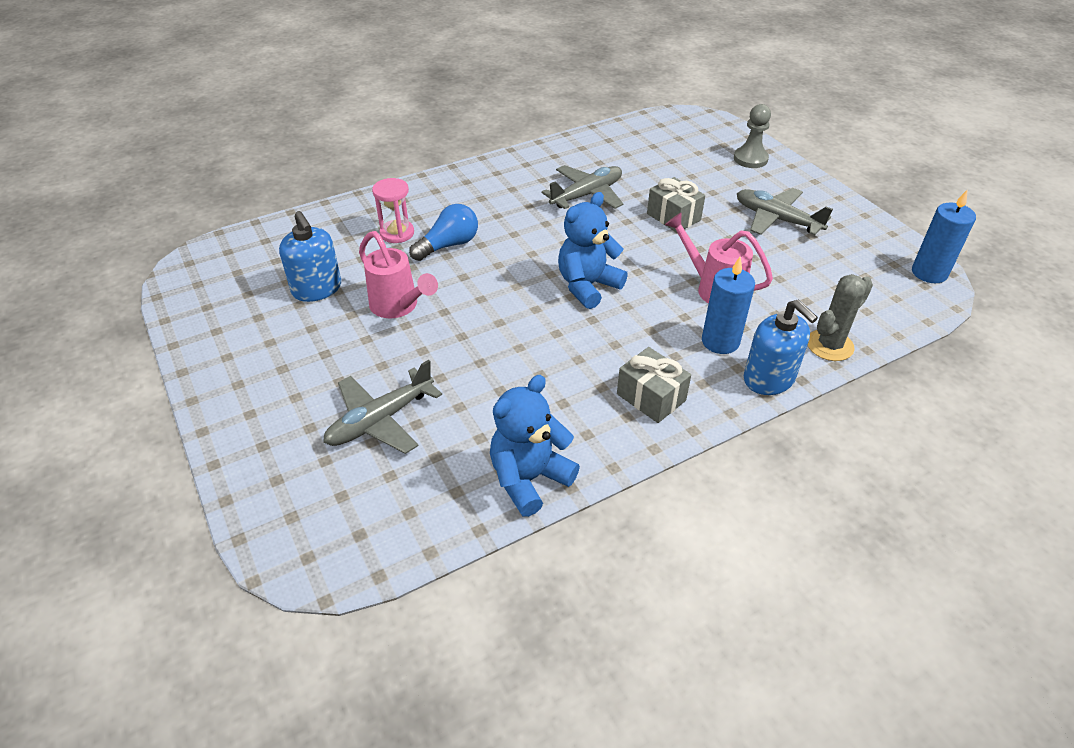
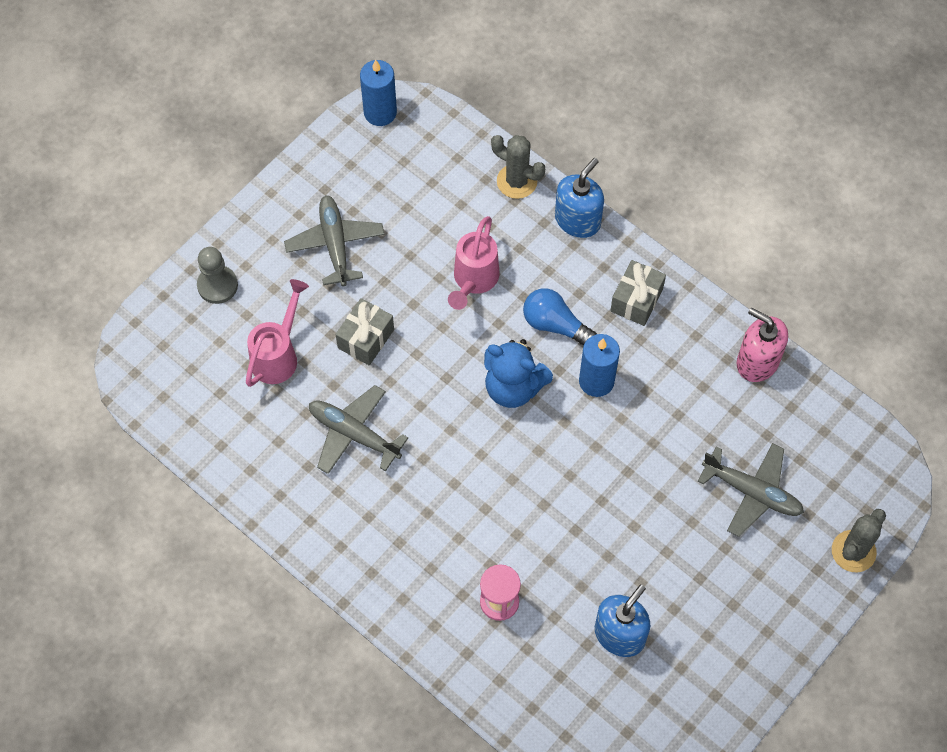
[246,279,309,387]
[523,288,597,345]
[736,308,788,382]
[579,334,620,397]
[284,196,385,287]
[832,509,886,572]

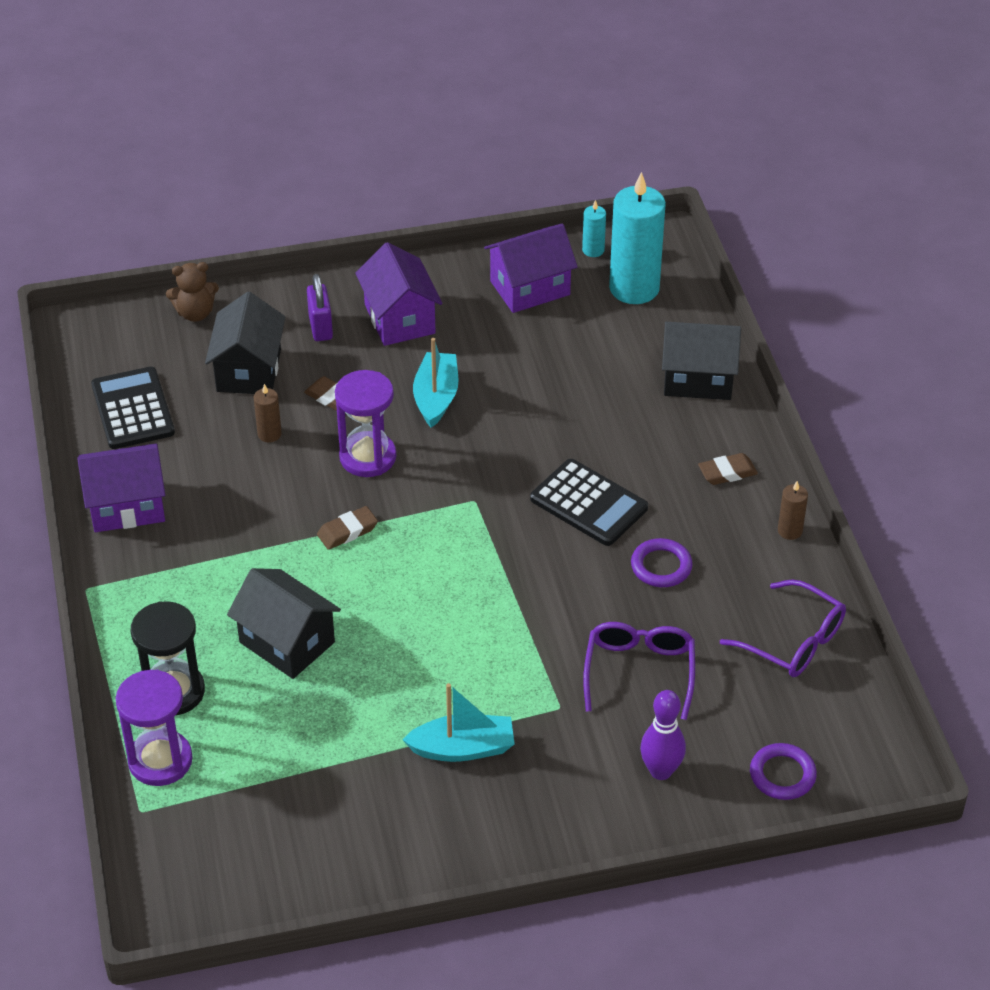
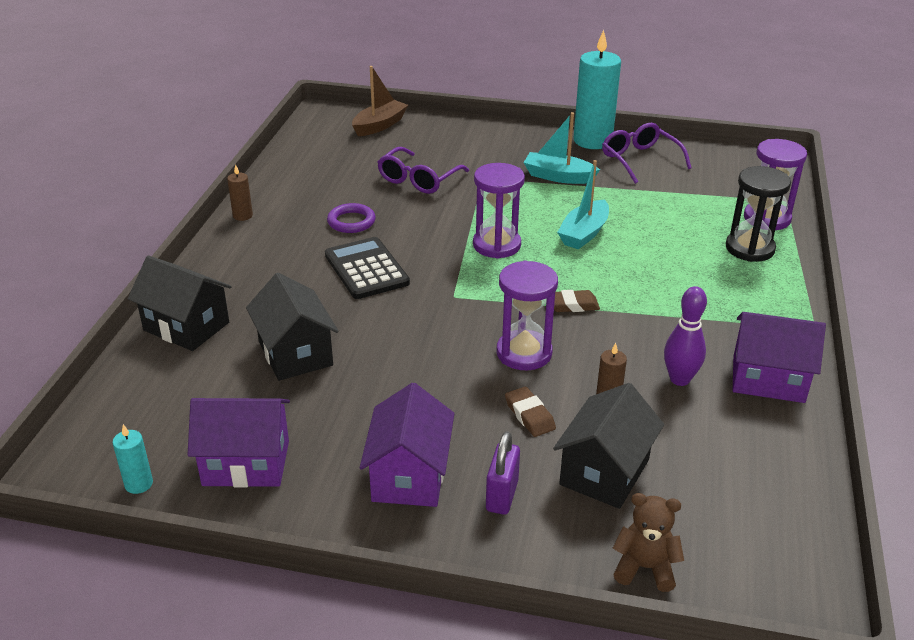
[91,367,175,449] (first image)
[246,273,339,381]
[557,160,609,249]
[573,30,621,149]
[664,286,707,386]
[698,453,758,485] (first image)
[602,123,692,184]
[352,66,408,136]
[473,163,525,259]

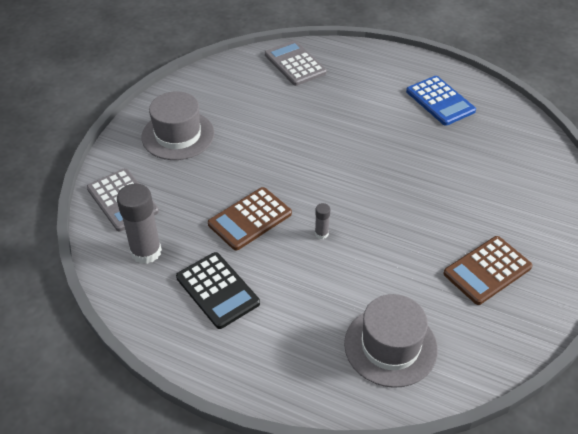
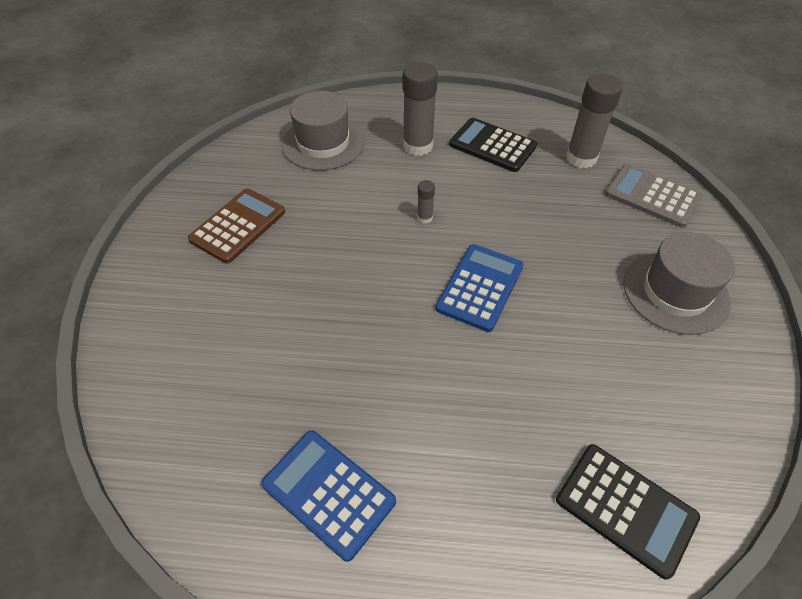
[208,187,292,251] (first image)
[556,444,700,580]
[403,62,438,156]
[435,244,523,332]

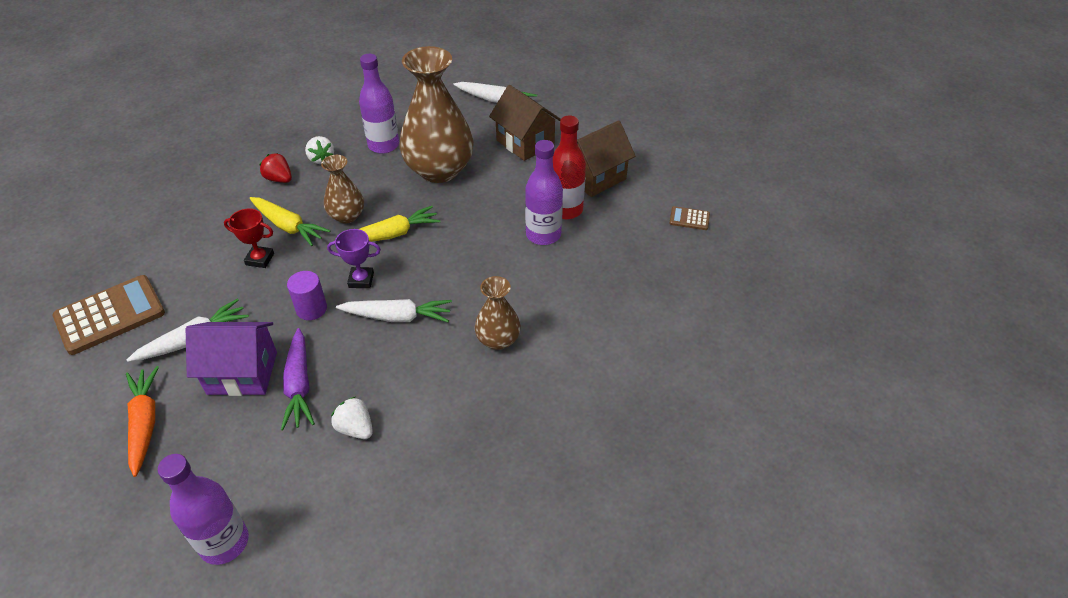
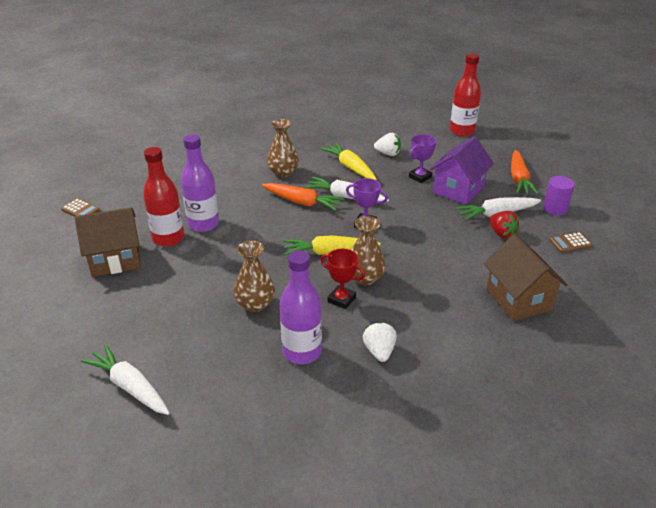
[549,232,593,253]
[450,53,481,136]
[430,136,494,205]
[321,249,365,309]
[320,143,377,180]
[489,211,519,238]
[409,134,436,183]
[543,176,575,215]
[374,133,401,156]
[233,241,275,312]
[484,234,568,321]
[262,183,344,211]

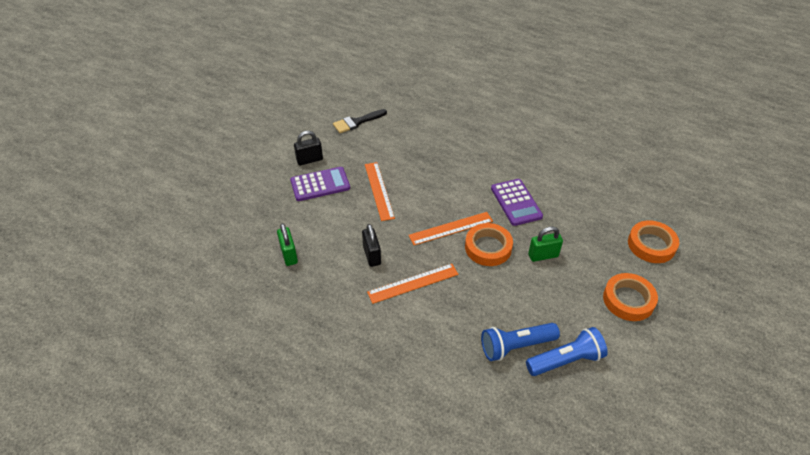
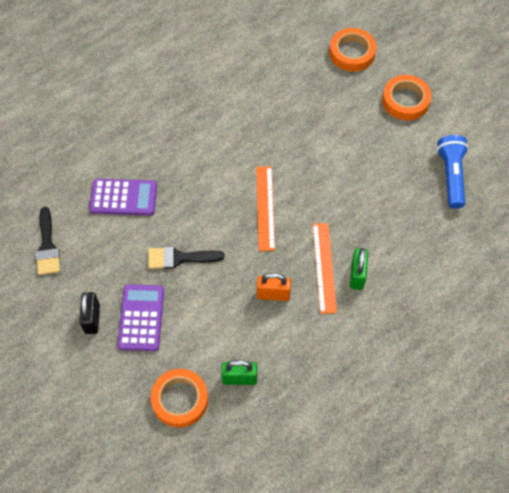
[257,273,291,301]
[148,246,225,269]
[151,369,208,427]
[481,323,560,361] (first image)
[89,179,157,215]
[350,248,368,290]

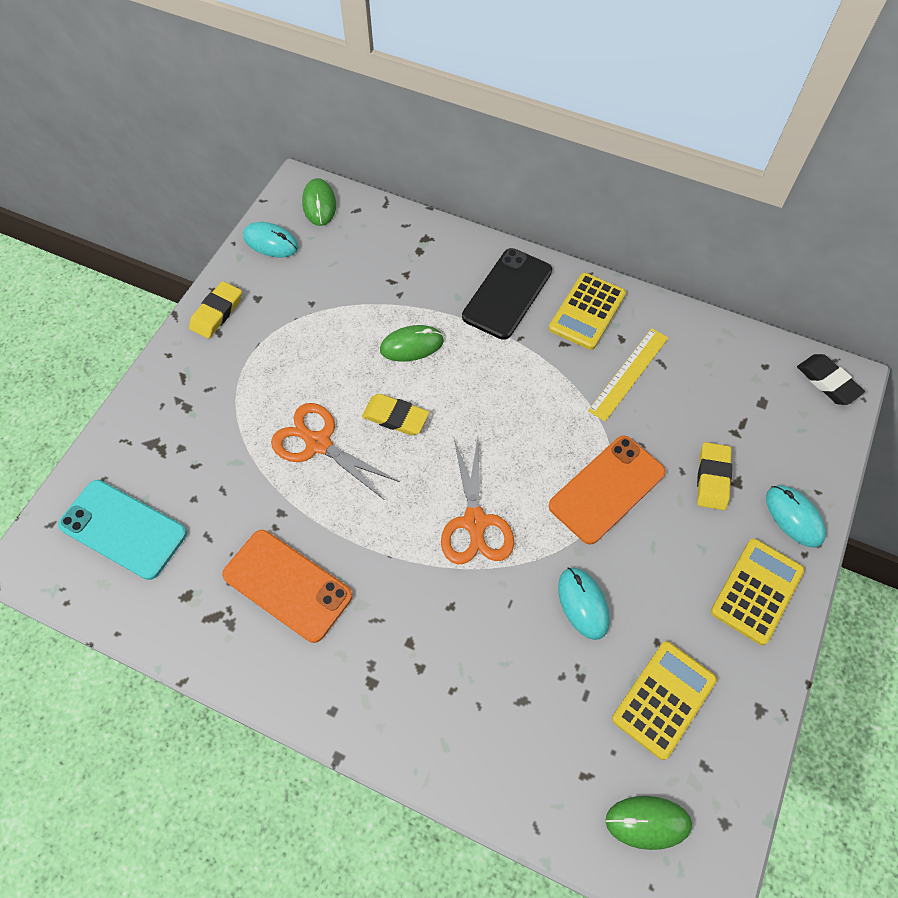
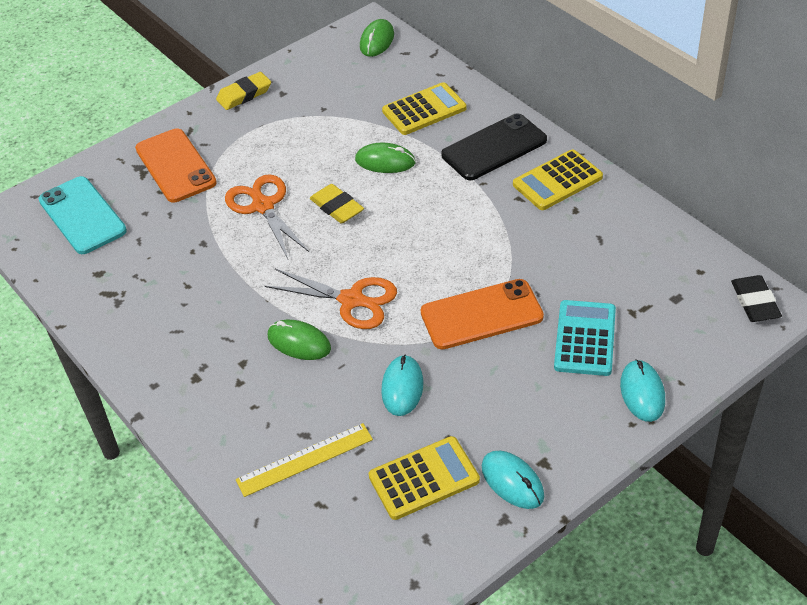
[135,128,217,203]
[482,451,544,509]
[265,269,397,329]
[236,423,373,497]
[268,320,331,360]
[554,300,616,376]
[382,82,466,135]

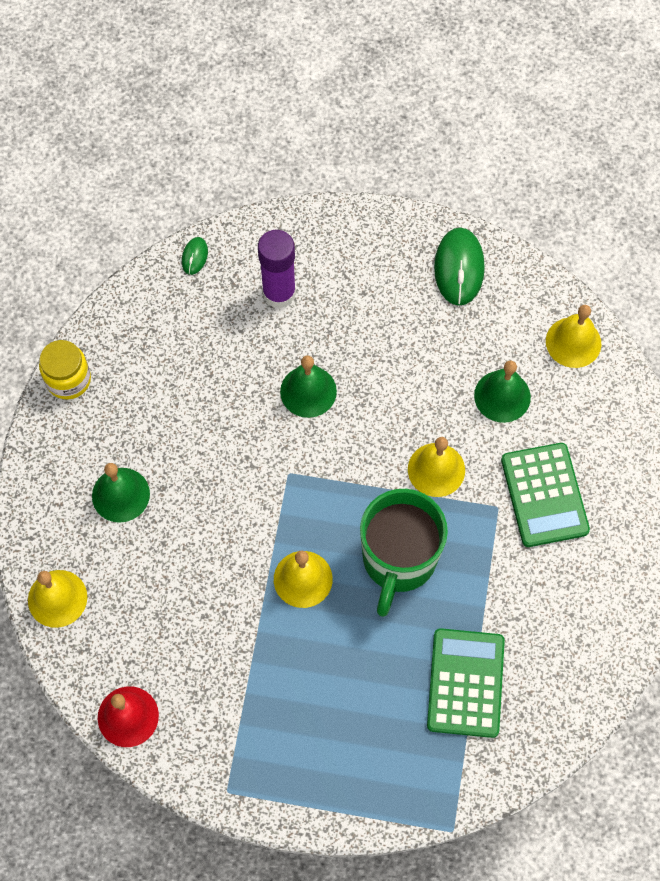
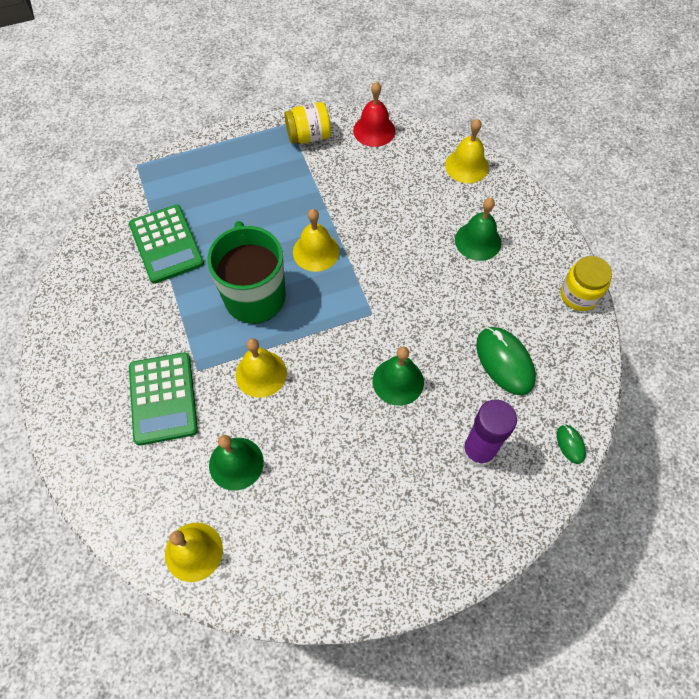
[476,327,536,395]
[129,352,198,446]
[284,102,331,144]

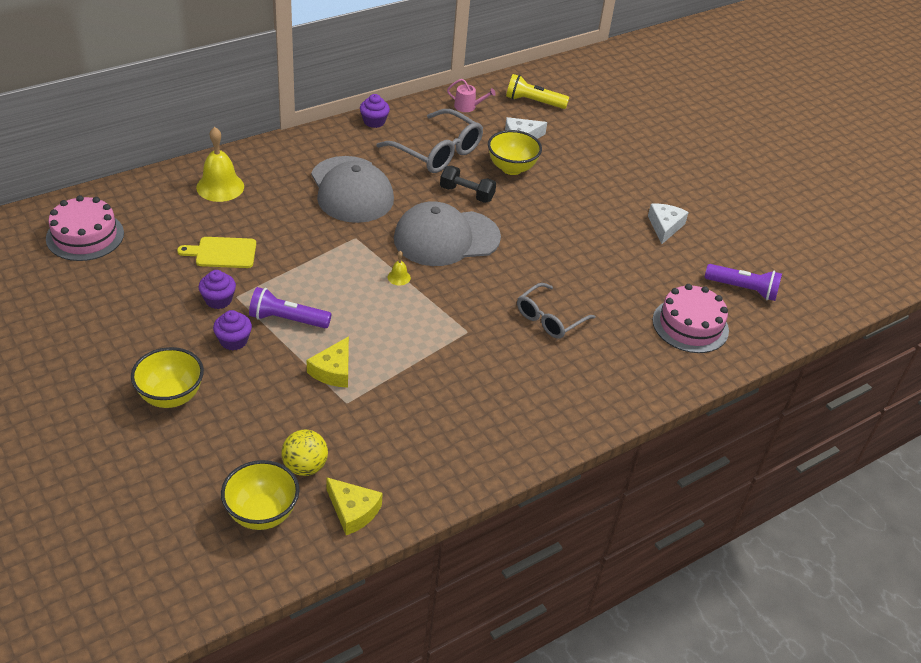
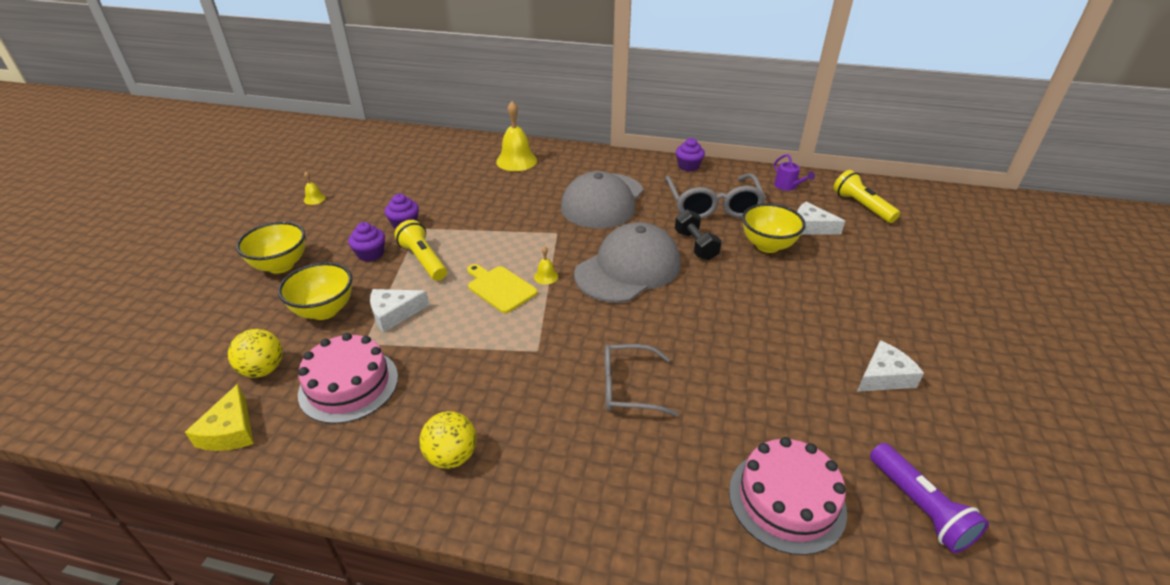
[298,333,398,424]
[467,264,537,313]
[278,262,352,320]
[394,220,447,281]
[370,289,429,332]
[574,222,681,303]
[774,154,815,191]
[304,171,326,205]
[420,411,477,469]

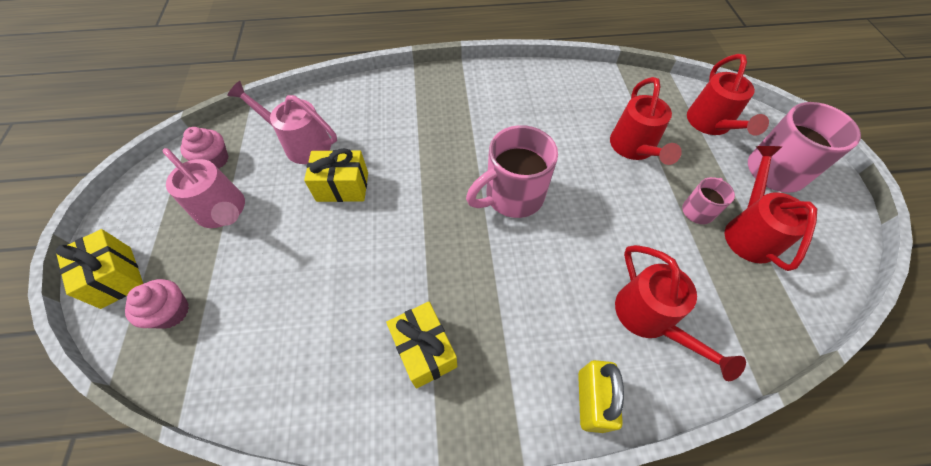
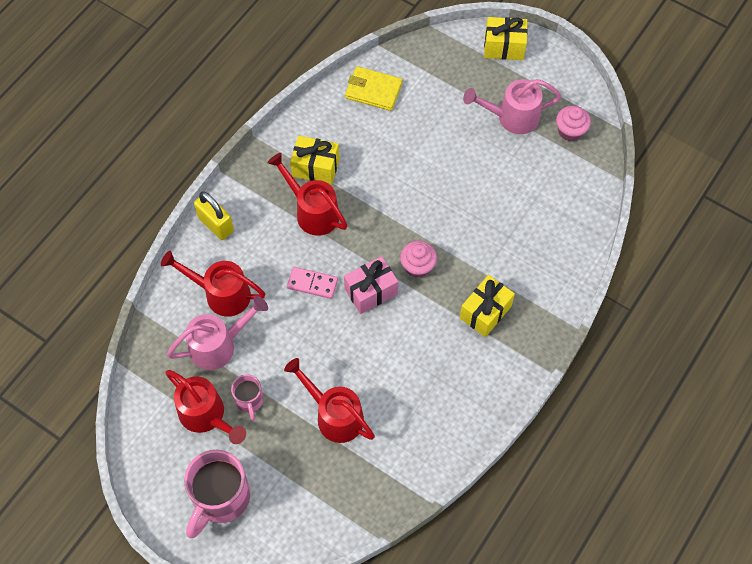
[400,241,437,278]
[167,296,268,370]
[460,275,515,337]
[344,256,398,314]
[268,153,347,236]
[287,267,338,299]
[345,66,403,111]

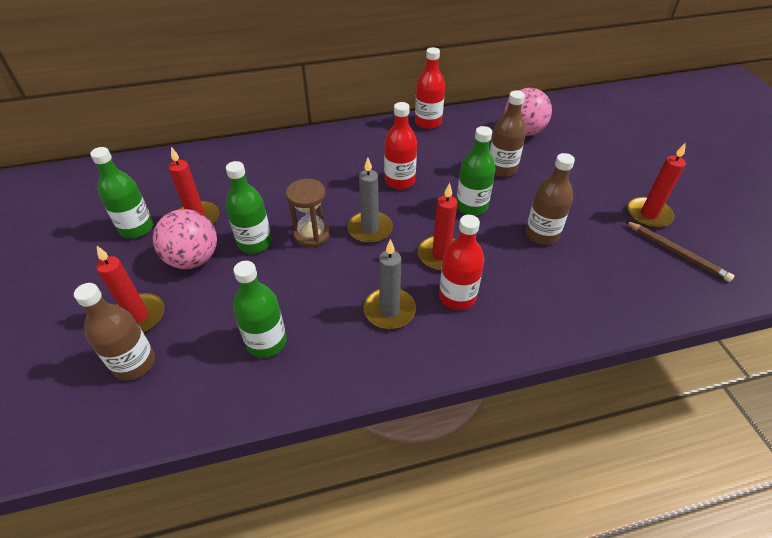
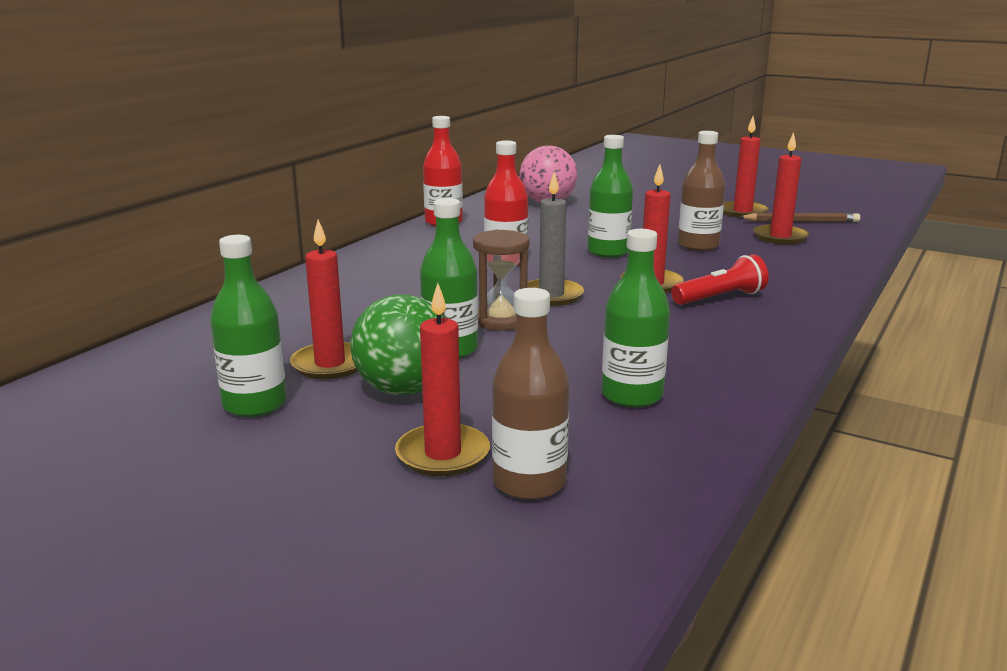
[350,294,444,395]
[363,239,416,329] (first image)
[671,255,769,305]
[490,90,526,177] (first image)
[753,132,809,244]

